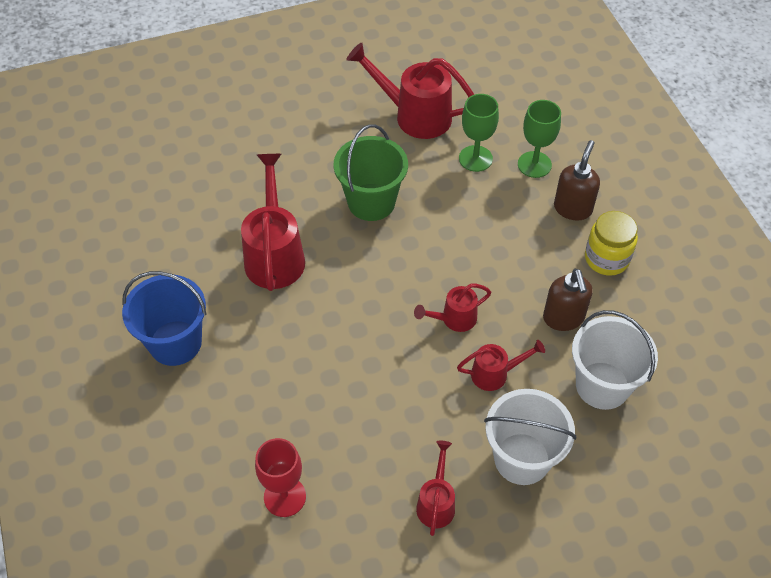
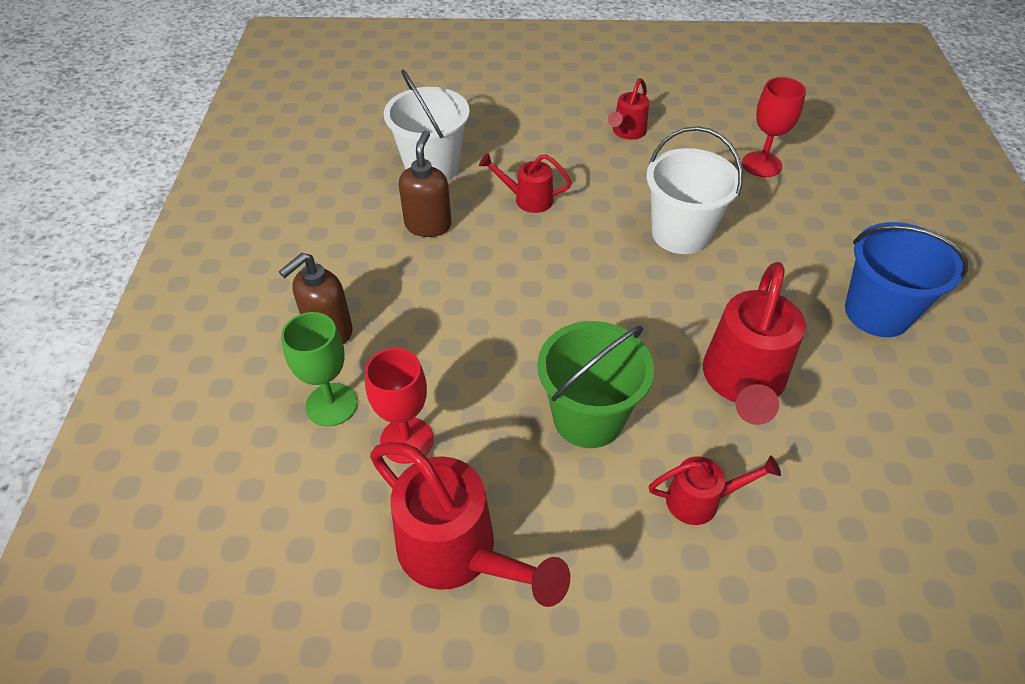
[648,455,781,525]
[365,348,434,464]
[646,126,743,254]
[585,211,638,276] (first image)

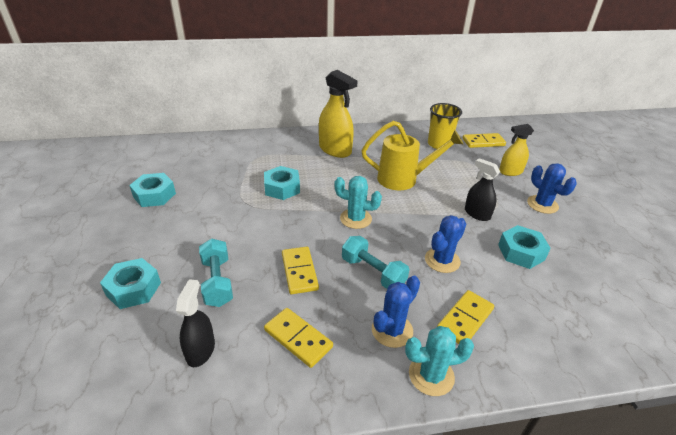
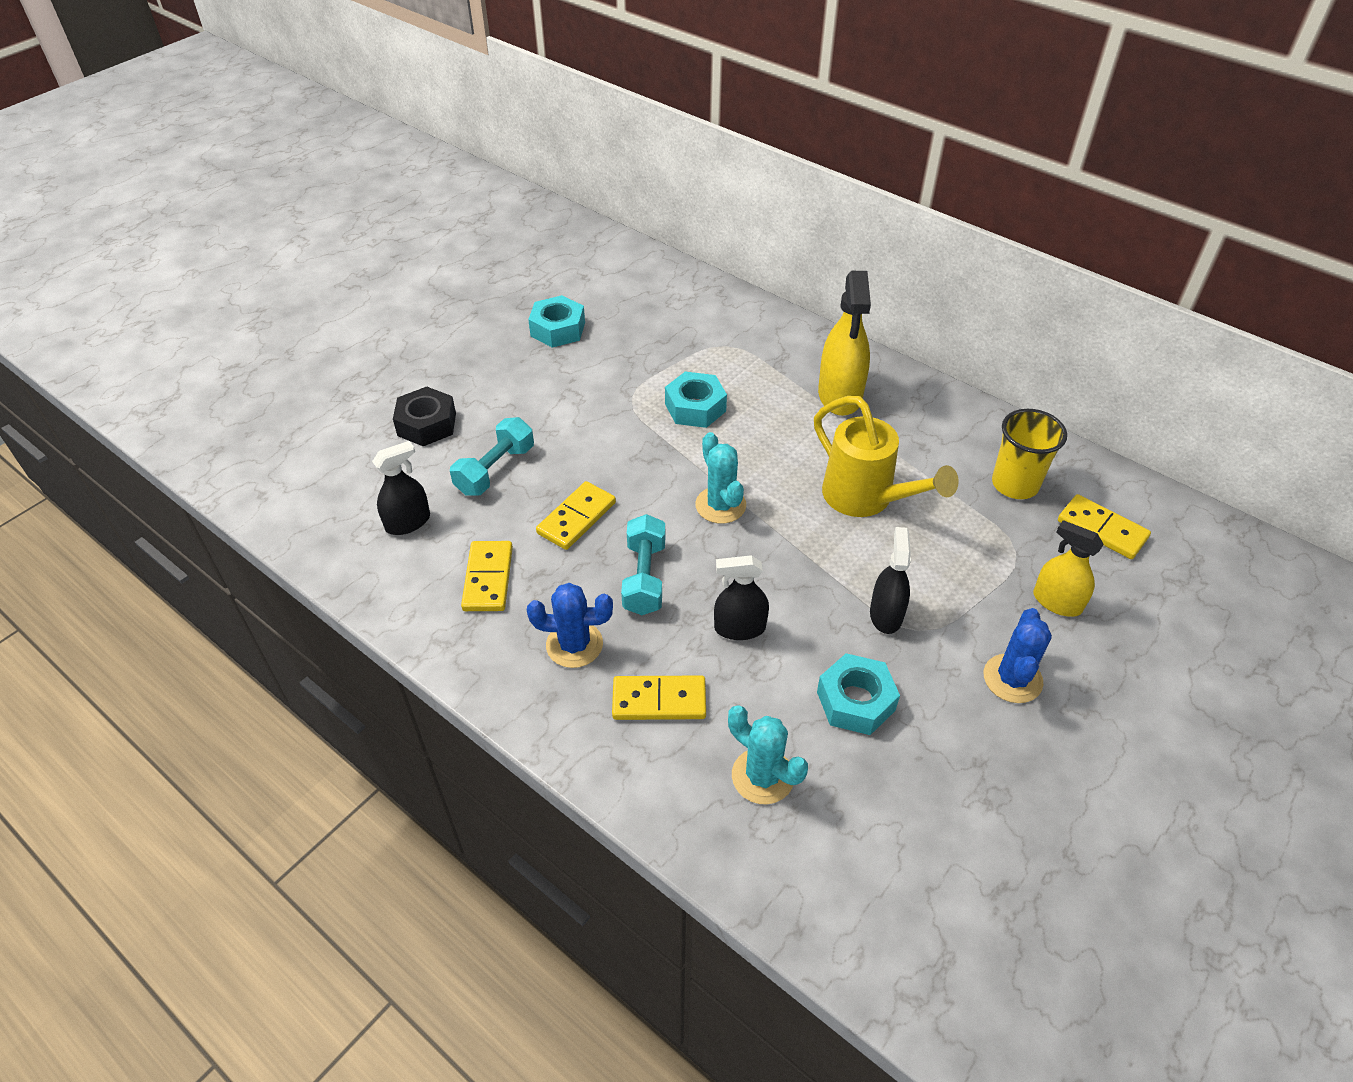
[393,387,456,446]
[728,705,808,804]
[714,555,769,640]

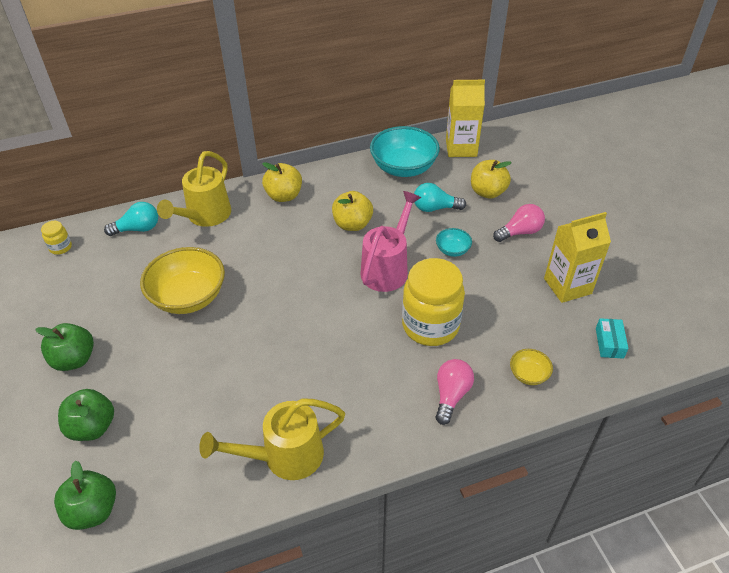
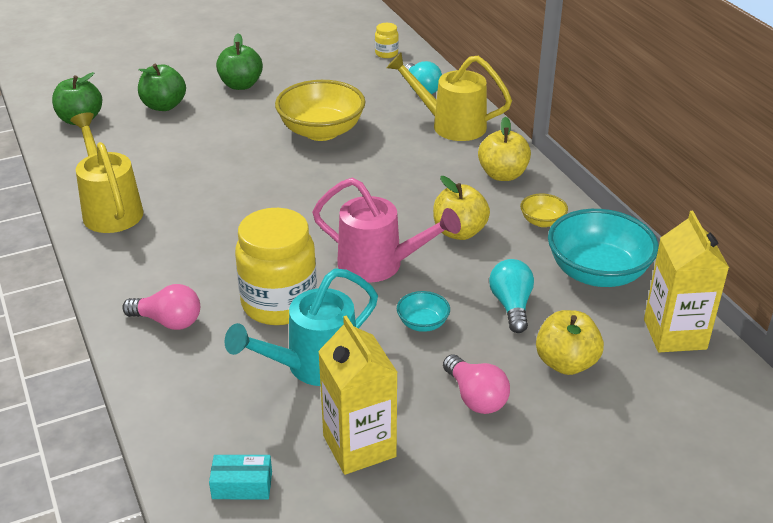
[520,194,568,227]
[224,268,378,386]

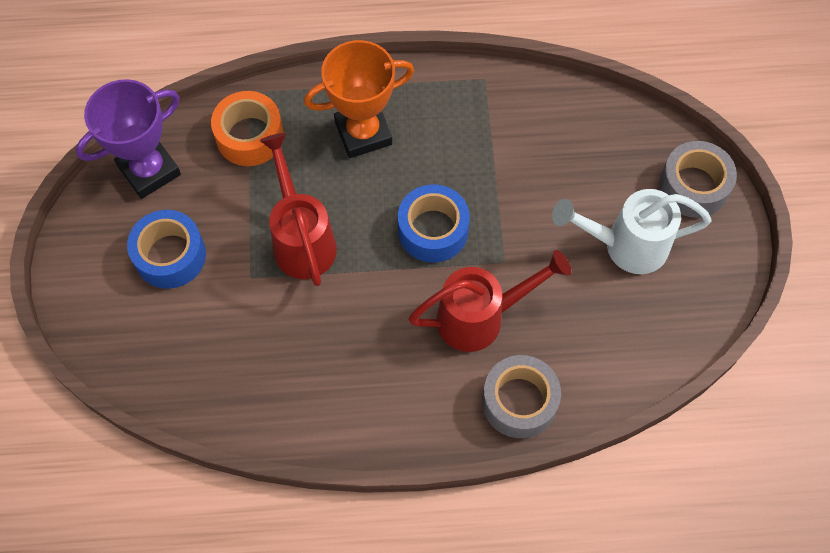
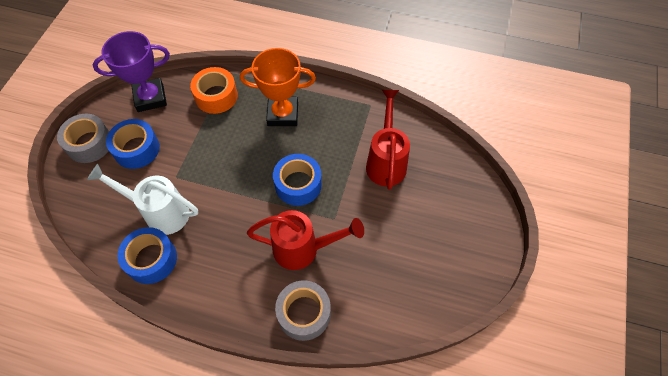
[366,90,410,190]
[87,164,198,235]
[57,114,109,163]
[117,227,177,284]

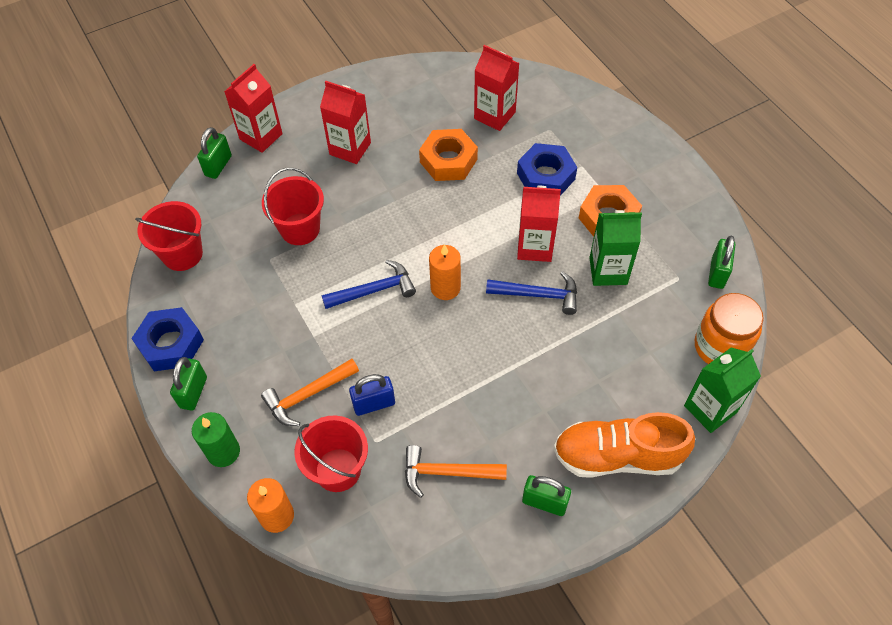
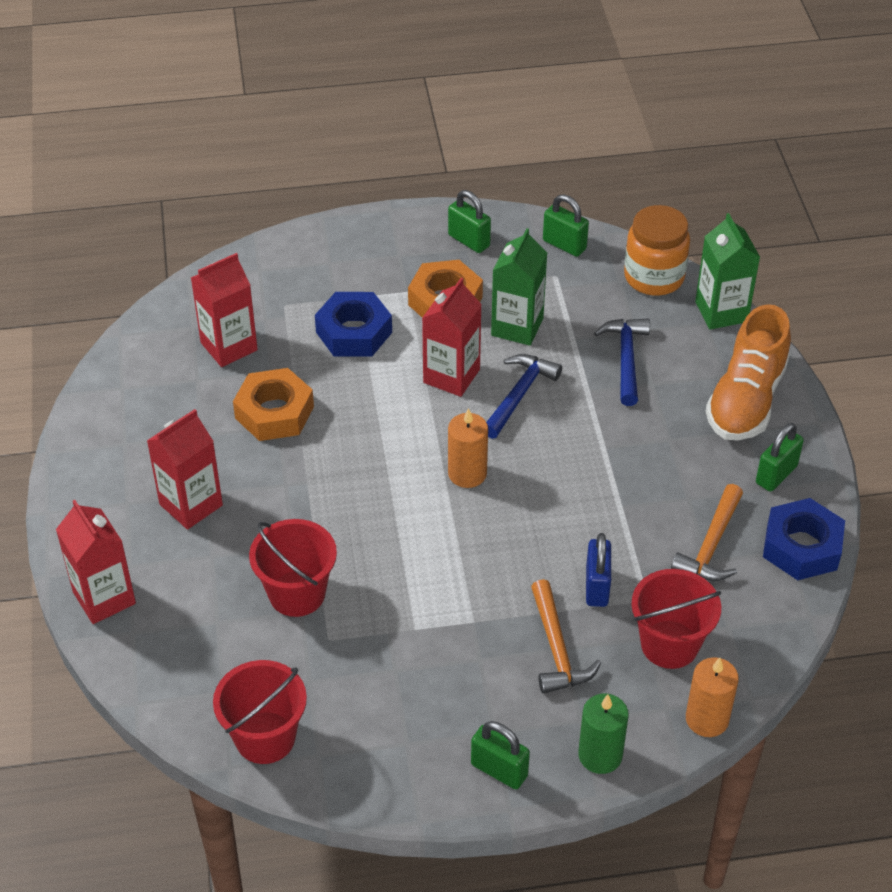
[763,498,845,580]
[448,190,491,253]
[594,318,650,406]

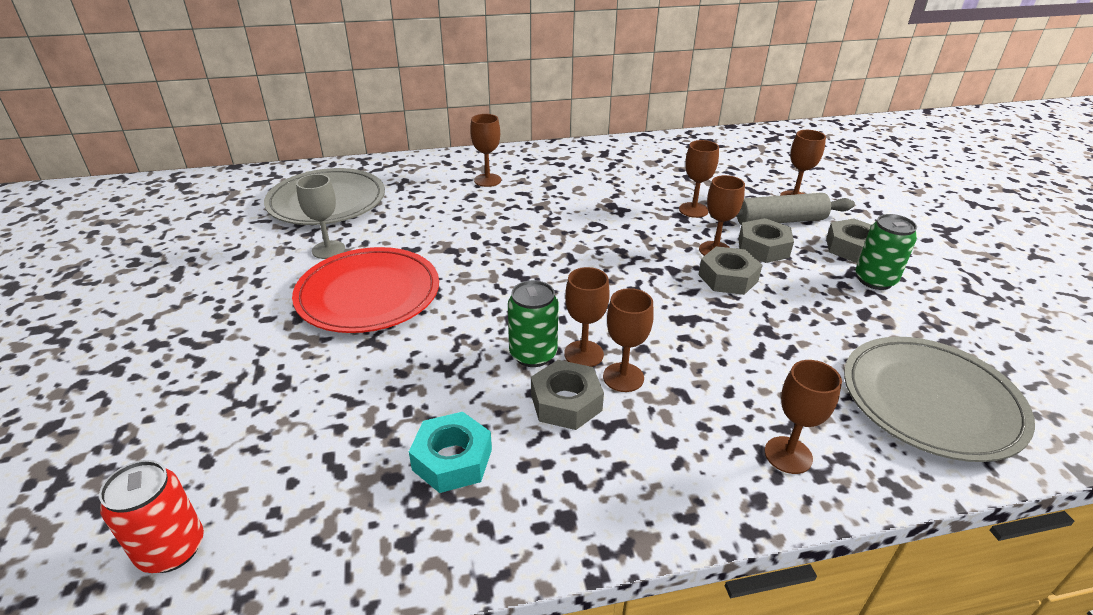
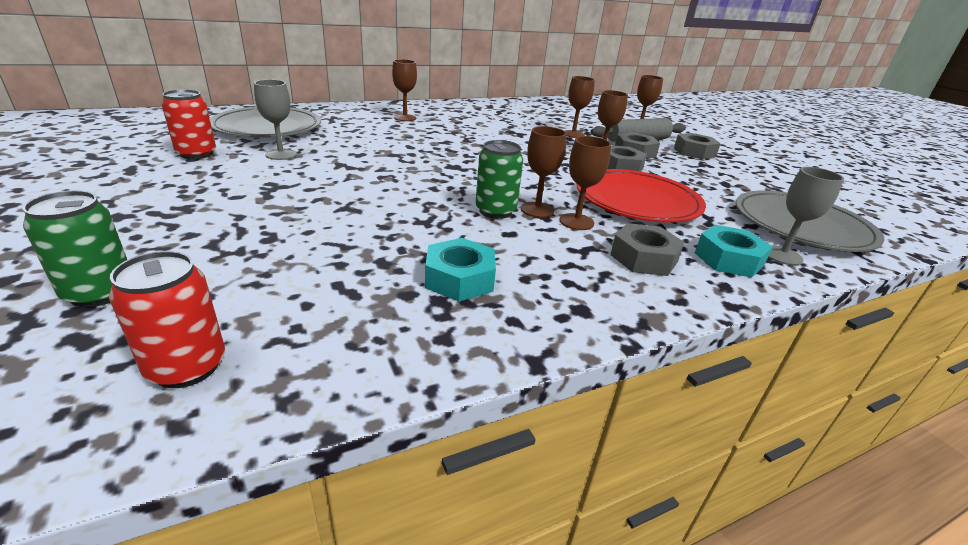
[577,169,706,222]
[610,223,685,276]
[695,225,773,278]
[22,190,127,307]
[162,89,216,159]
[768,167,844,265]

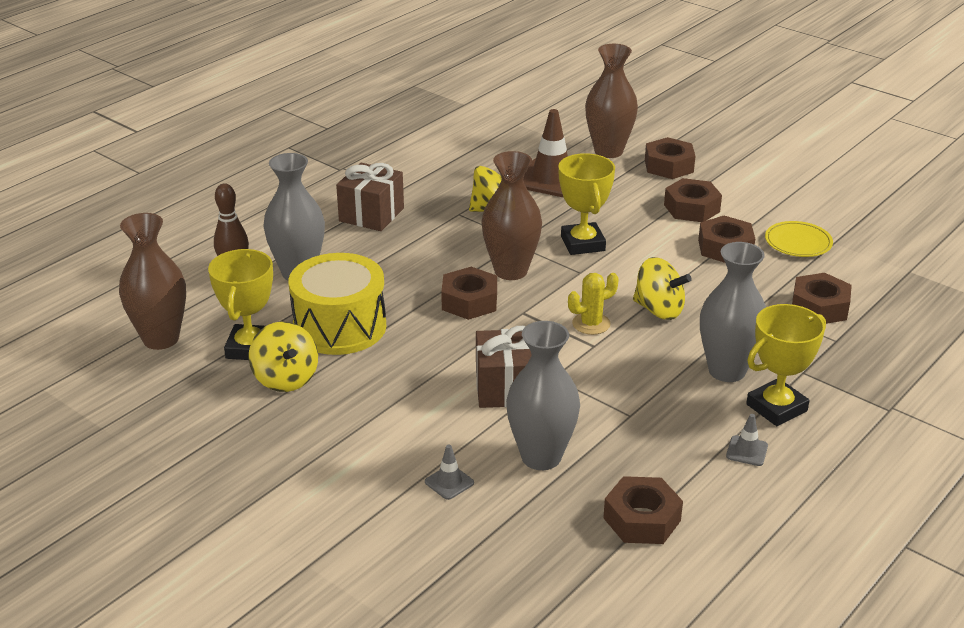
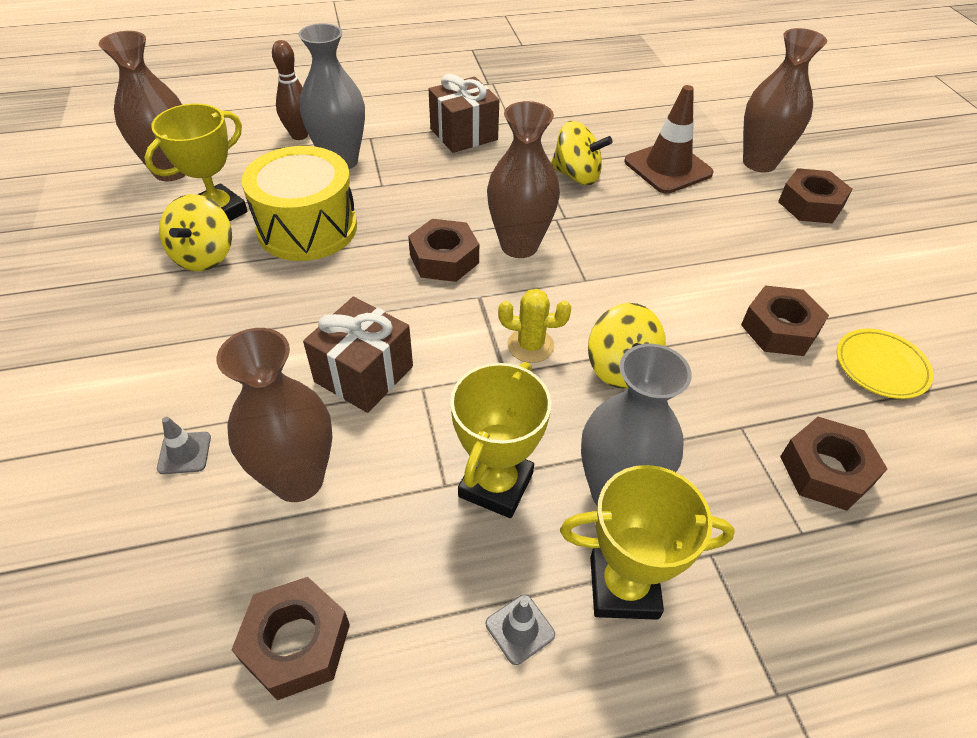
[217,328,332,502]
[450,362,551,518]
[664,178,722,222] (first image)

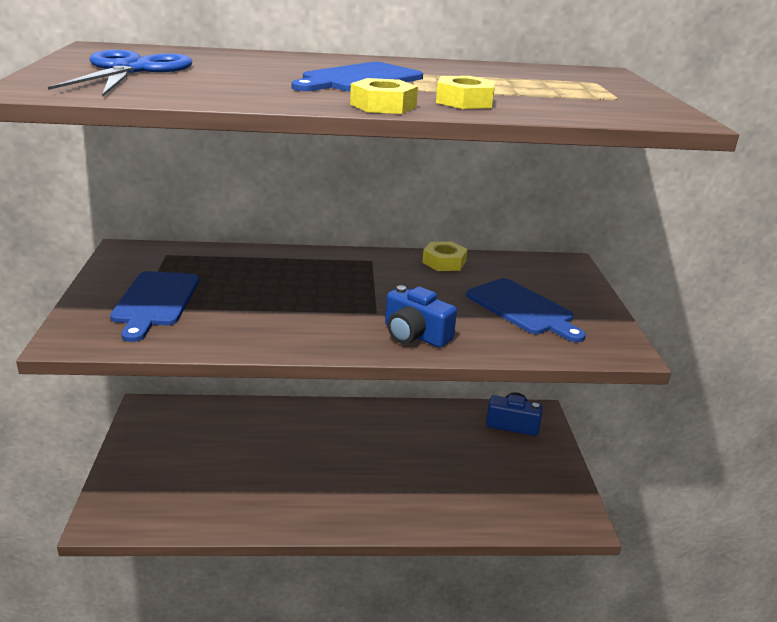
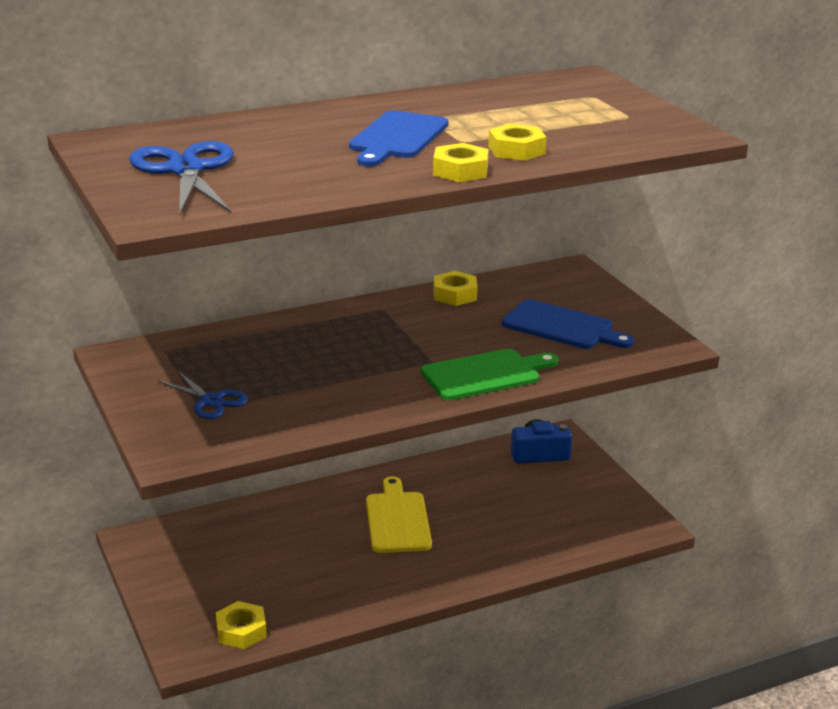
[157,370,248,419]
[421,349,559,400]
[216,601,267,649]
[366,476,432,553]

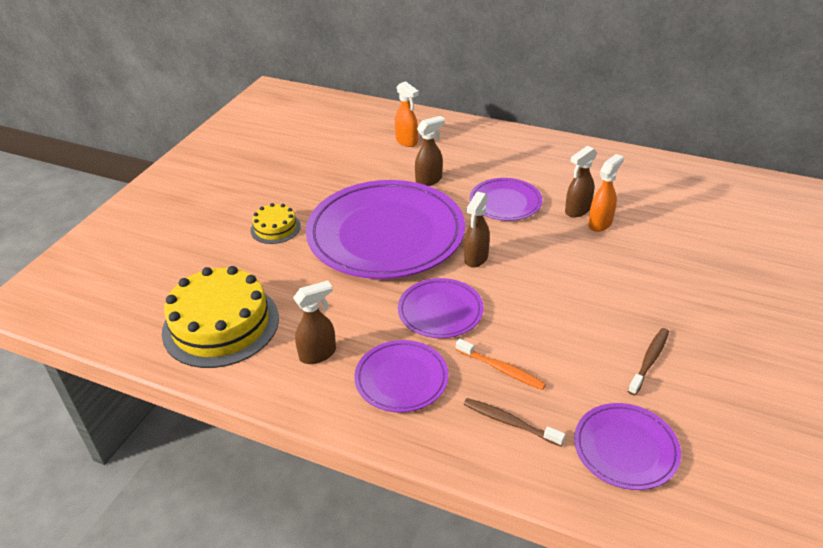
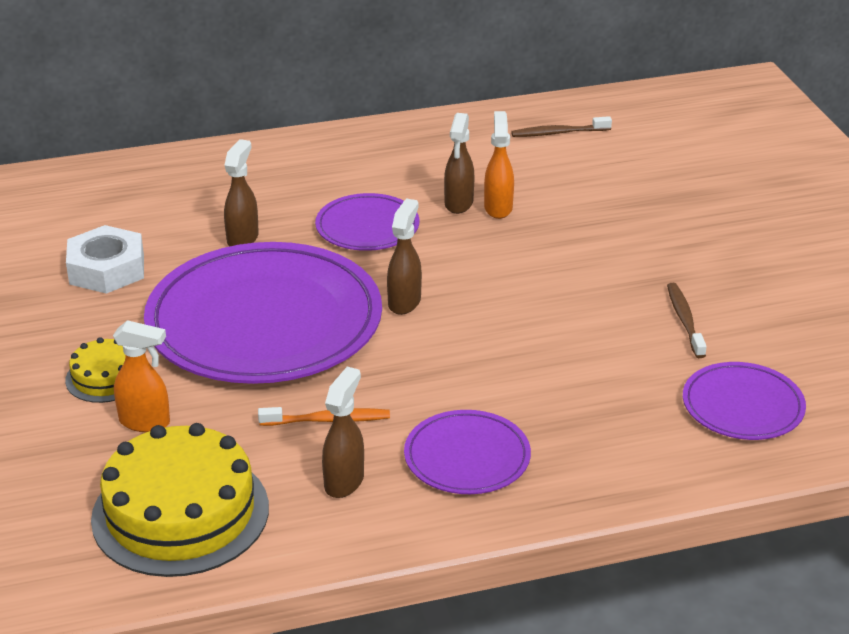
[113,320,170,432]
[398,278,484,338] (first image)
[258,407,390,426]
[387,198,422,315]
[511,116,612,137]
[66,225,144,294]

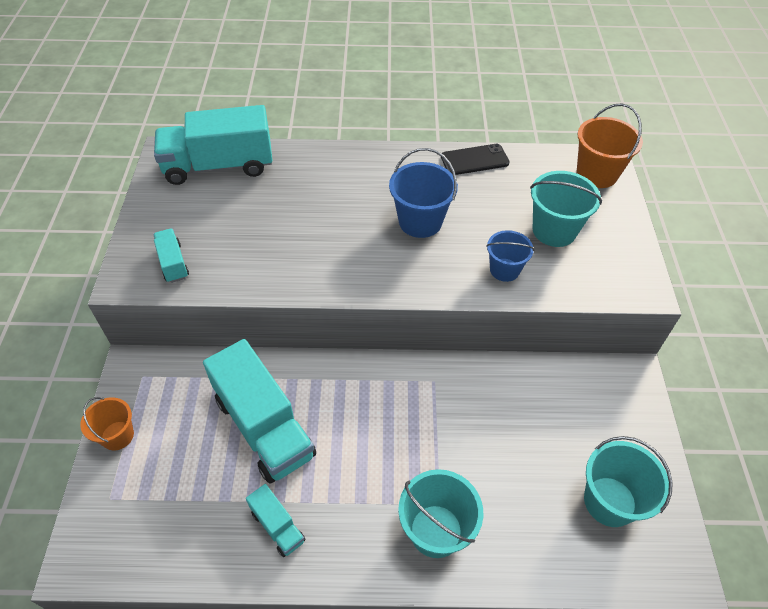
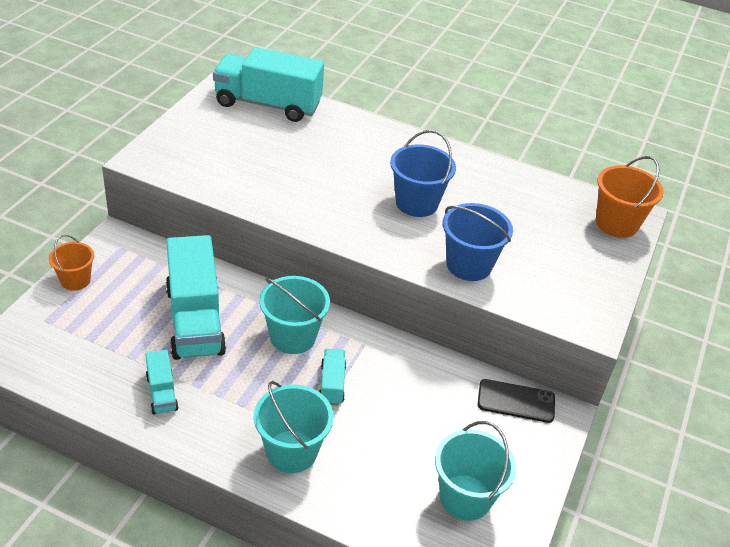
[319,349,346,405]
[477,379,555,423]
[443,203,513,281]
[259,276,330,354]

